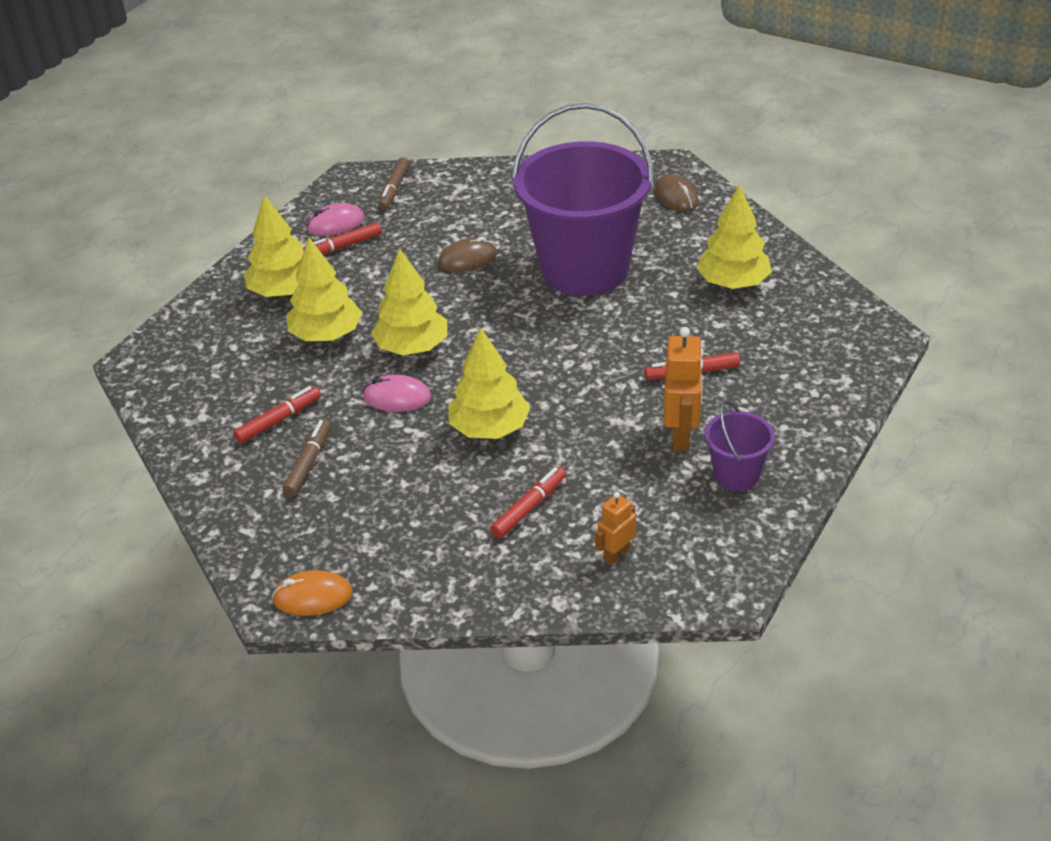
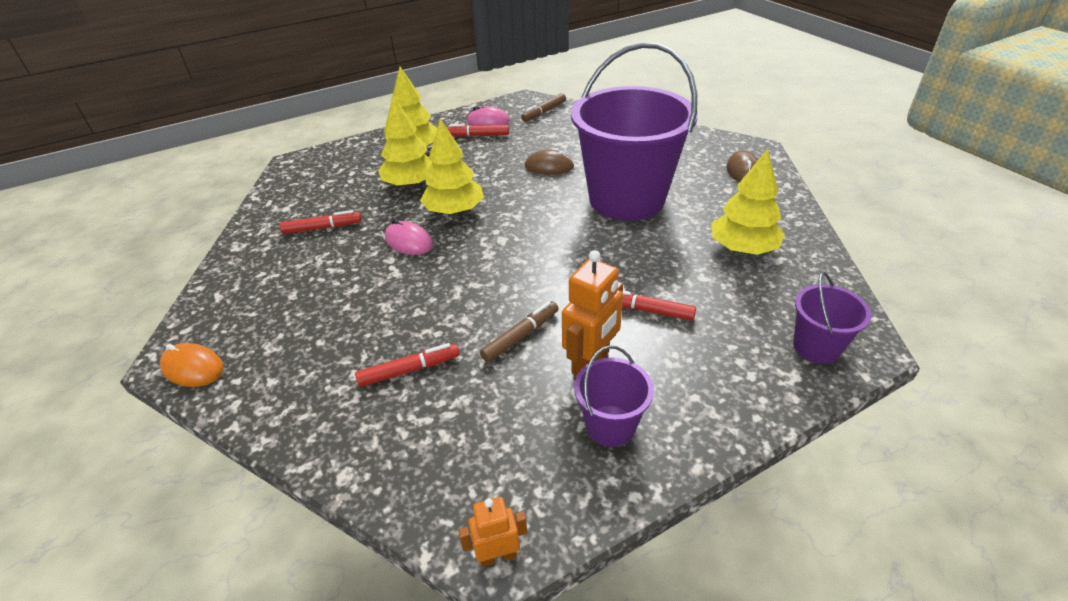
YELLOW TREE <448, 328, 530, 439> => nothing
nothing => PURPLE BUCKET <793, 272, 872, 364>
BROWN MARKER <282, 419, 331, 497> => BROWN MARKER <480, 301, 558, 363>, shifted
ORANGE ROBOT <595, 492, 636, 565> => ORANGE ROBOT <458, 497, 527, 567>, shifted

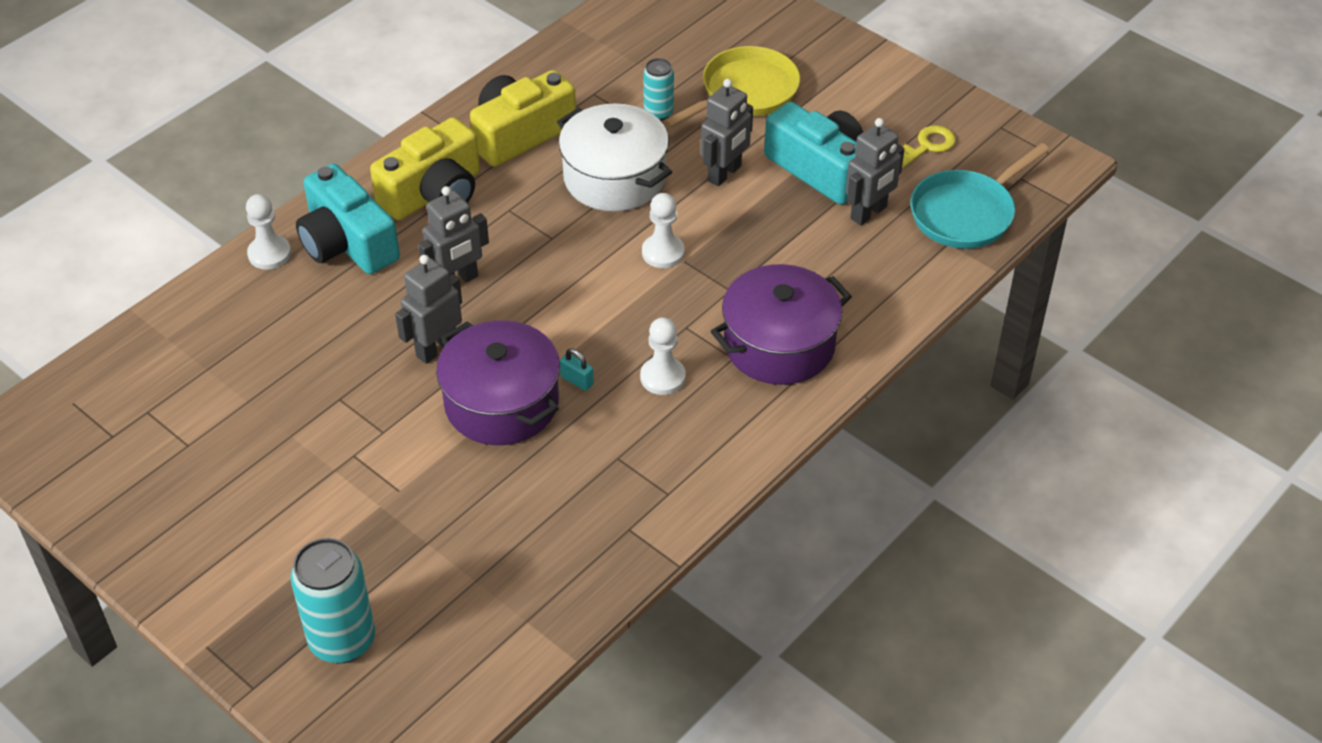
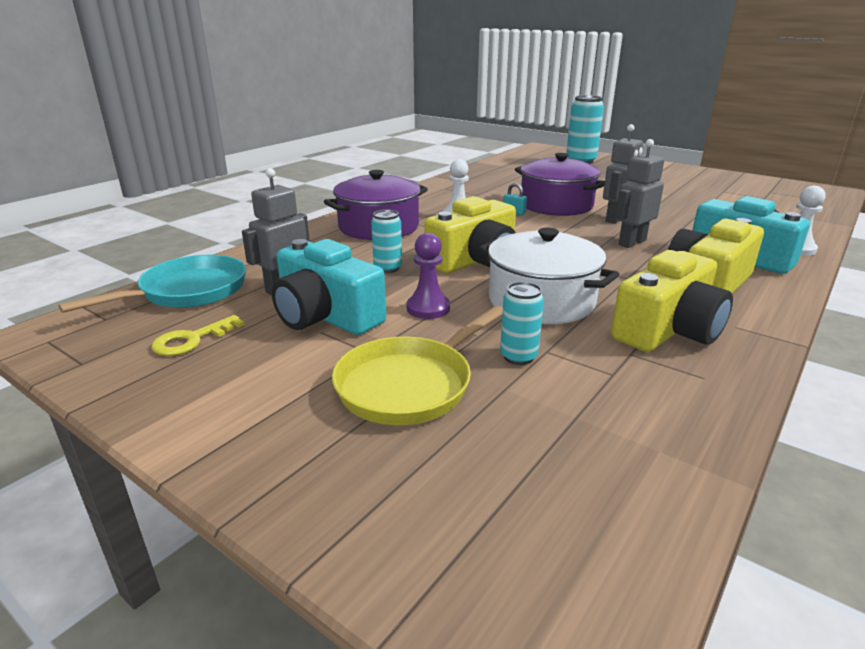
nothing => TURQUOISE CAN <371, 210, 402, 273>
WHITE PAWN <642, 193, 685, 268> => YELLOW CAMERA <425, 196, 516, 273>
GREY ROBOT <701, 79, 753, 186> => PURPLE PAWN <407, 233, 450, 319>

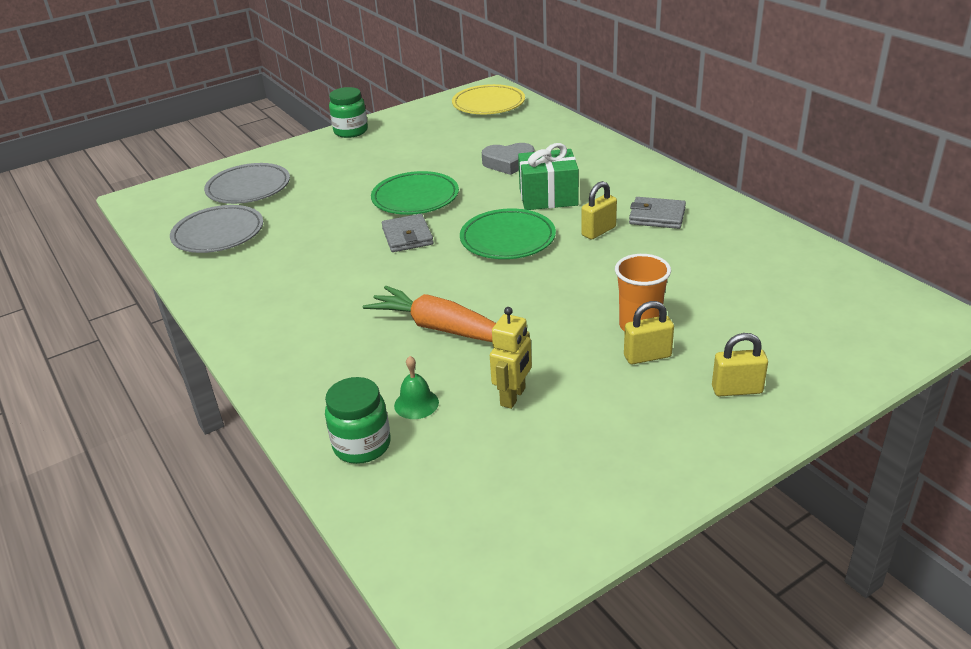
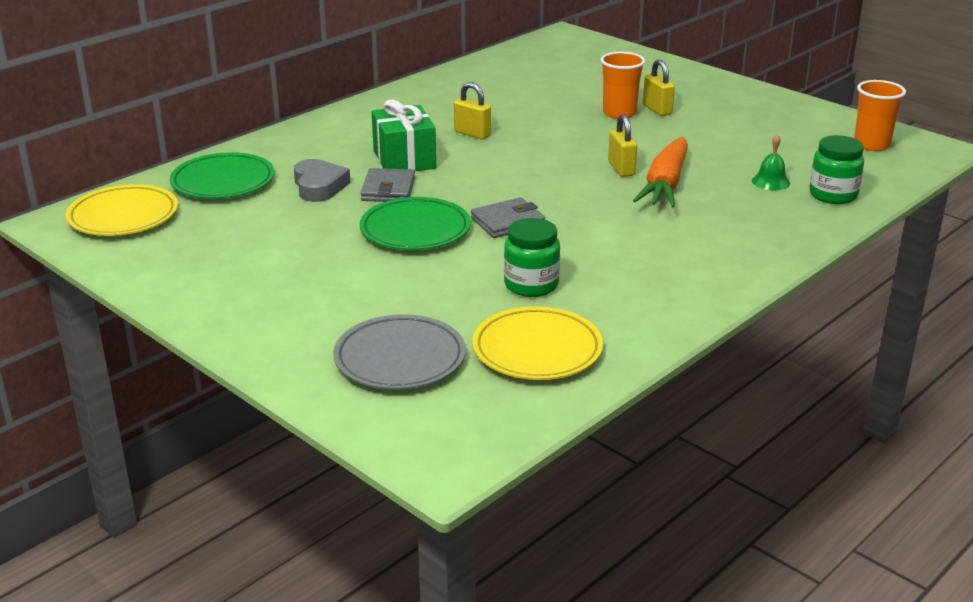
YELLOW ROBOT <490, 307, 532, 409> => nothing
nothing => ORANGE CUP <854, 80, 906, 151>
GREEN JAR <329, 87, 368, 138> => GREEN JAR <504, 218, 560, 297>, shifted
GREEN PLATE <460, 209, 556, 259> => GREEN PLATE <170, 152, 275, 199>, shifted
GREY WALLET <629, 197, 686, 229> => GREY WALLET <361, 168, 415, 202>, shifted
YELLOW PADLOCK <712, 333, 768, 396> => YELLOW PADLOCK <608, 114, 637, 177>, shifted
GREY PLATE <170, 205, 263, 253> => YELLOW PLATE <472, 306, 603, 380>

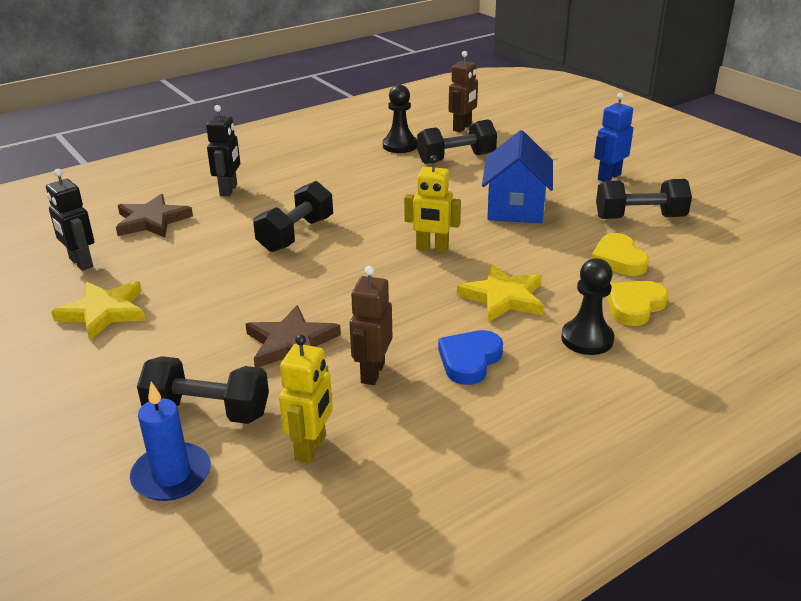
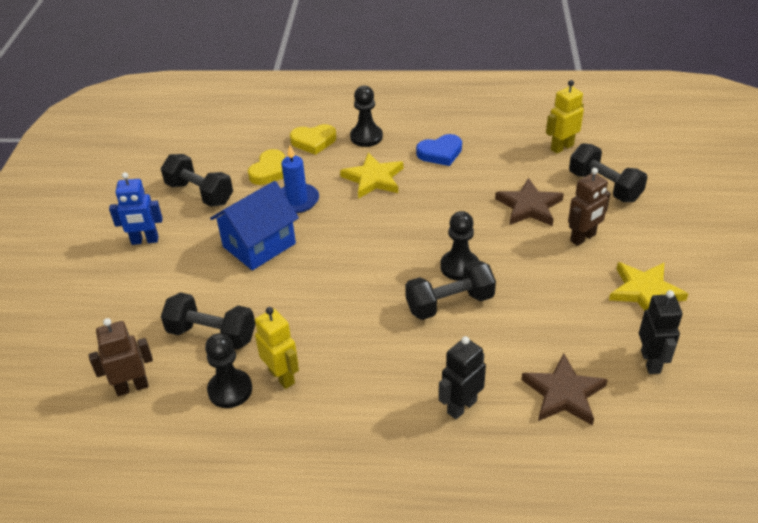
nothing => BLACK PAWN <440, 211, 479, 281>
BLUE CANDLE <130, 382, 211, 501> => BLUE CANDLE <281, 146, 319, 213>, shifted
BROWN ROBOT <350, 266, 392, 385> => BROWN ROBOT <568, 168, 611, 246>, shifted
YELLOW ROBOT <404, 155, 461, 253> => YELLOW ROBOT <255, 307, 299, 389>, shifted

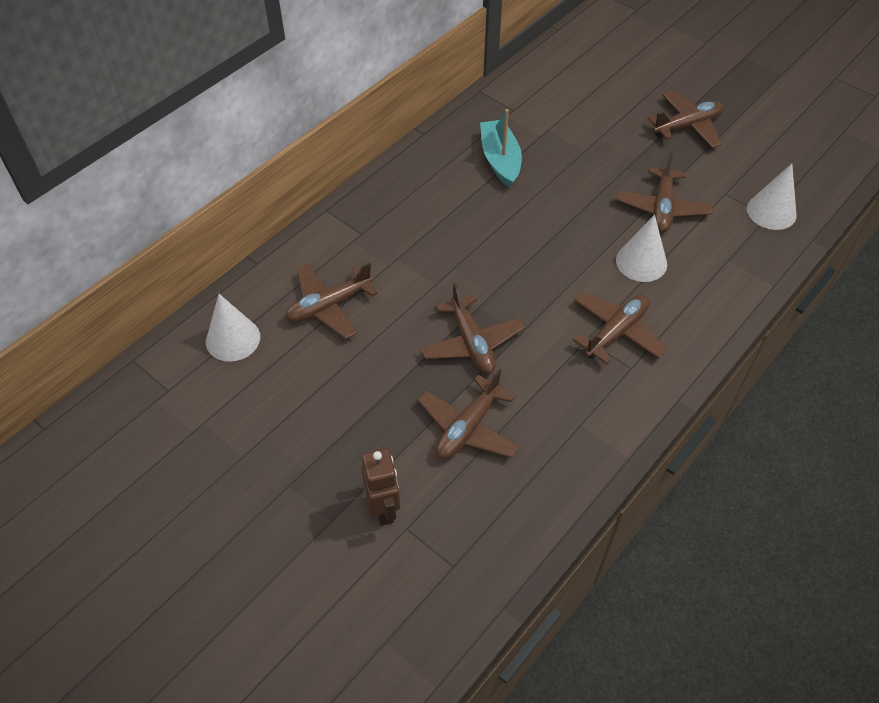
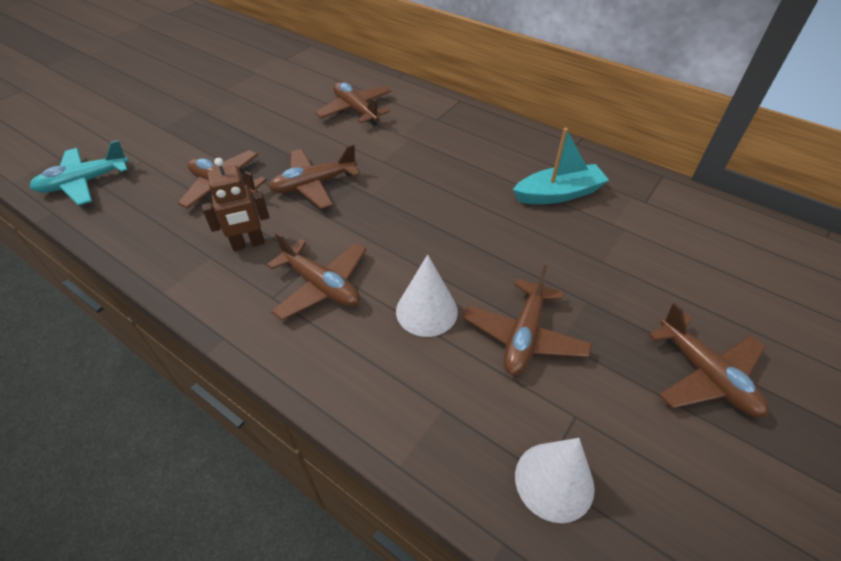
WHITE CONE <206, 294, 260, 362> => nothing
nothing => TURQUOISE PLANE <30, 140, 129, 206>
BROWN ROBOT <362, 448, 400, 526> => BROWN ROBOT <202, 158, 269, 251>, shifted
BROWN PLANE <616, 153, 713, 232> => BROWN PLANE <463, 265, 592, 375>, 75 degrees counterclockwise

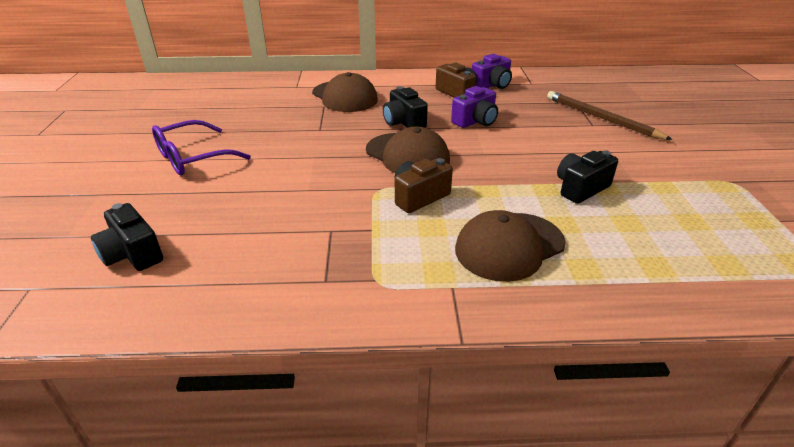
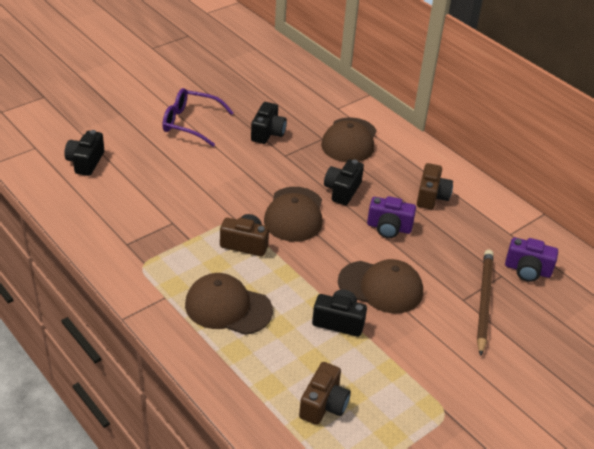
nothing => BLACK CAMERA <251, 102, 287, 144>
nothing => BROWN CAMERA <299, 362, 351, 425>
nothing => BROWN CAP <338, 259, 423, 314>
PURPLE CAMERA <472, 54, 512, 89> => PURPLE CAMERA <505, 237, 558, 282>, shifted

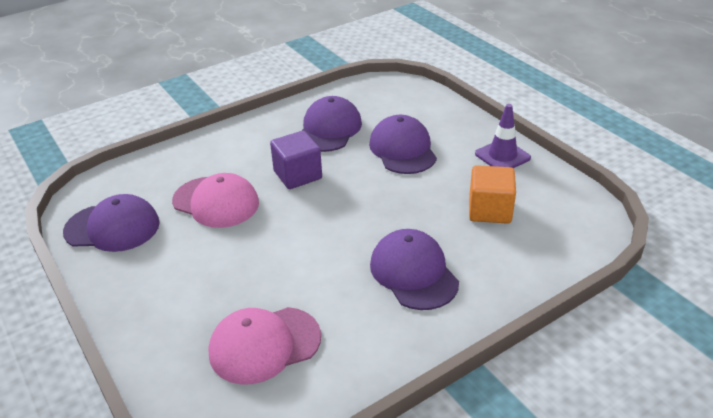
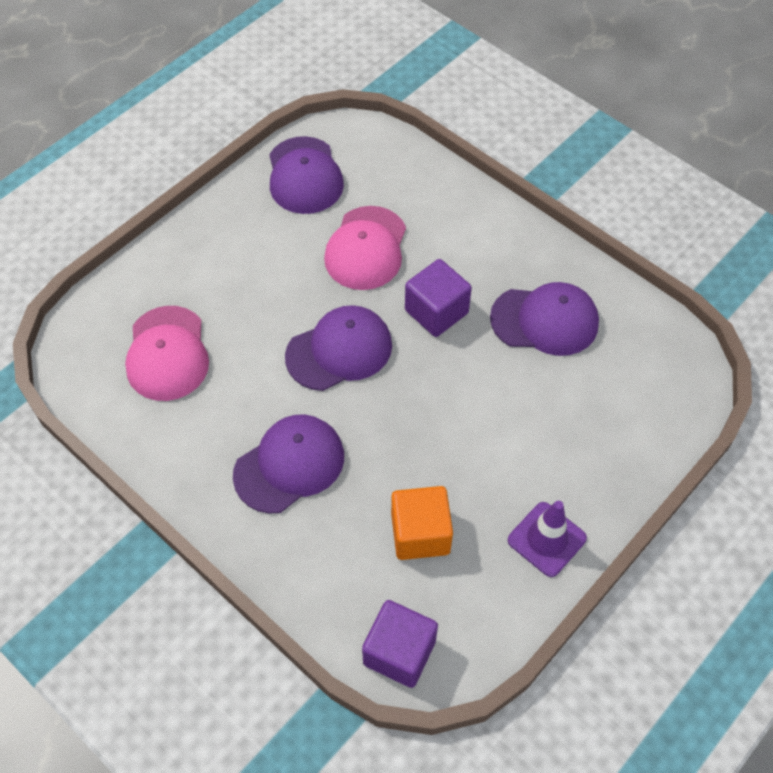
nothing => PURPLE CUBE <362, 600, 438, 688>
PURPLE CAP <369, 115, 437, 174> => PURPLE CAP <285, 305, 392, 391>, shifted
PINK CAP <208, 307, 321, 384> => PINK CAP <125, 306, 209, 401>, 150 degrees counterclockwise

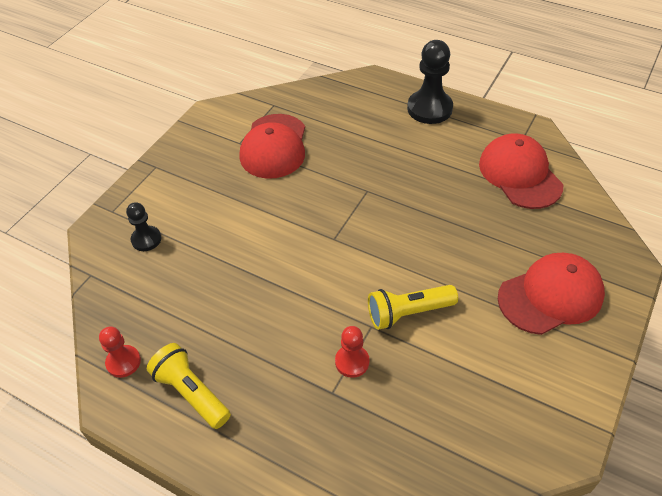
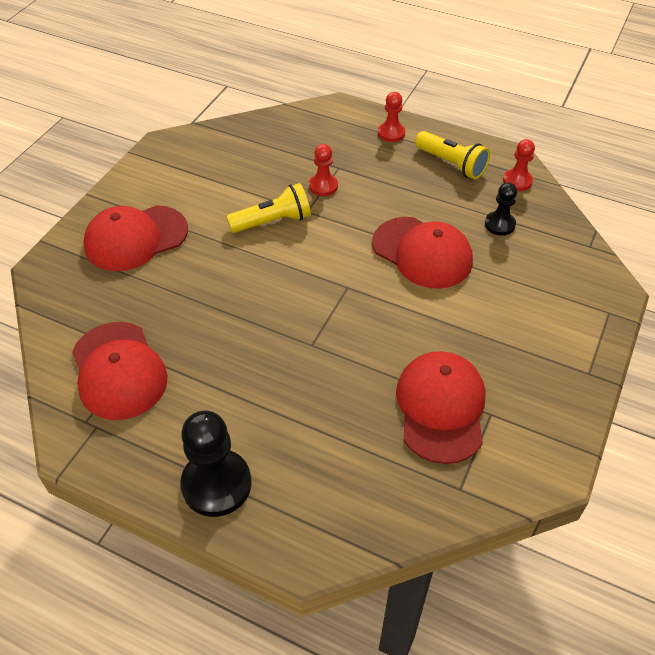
nothing => RED CAP <372, 217, 473, 289>
nothing => RED PAWN <378, 92, 405, 142>
BLACK PAWN <126, 202, 161, 251> => BLACK PAWN <485, 182, 517, 236>, shifted

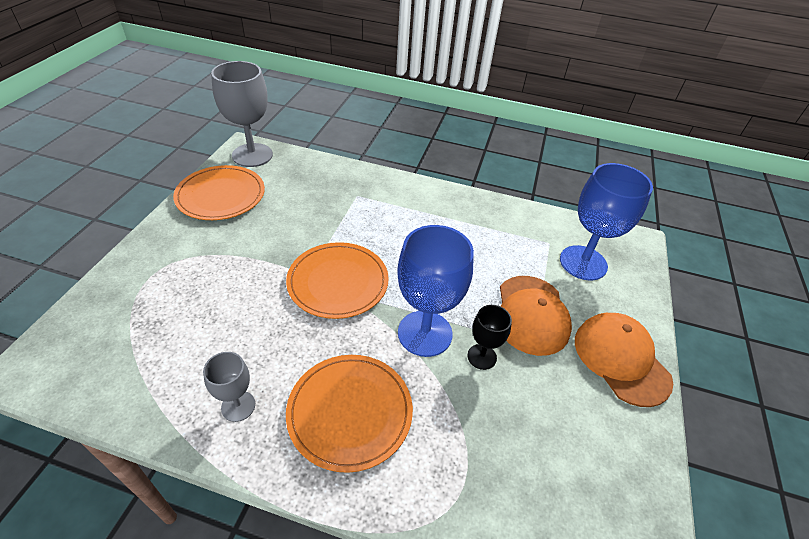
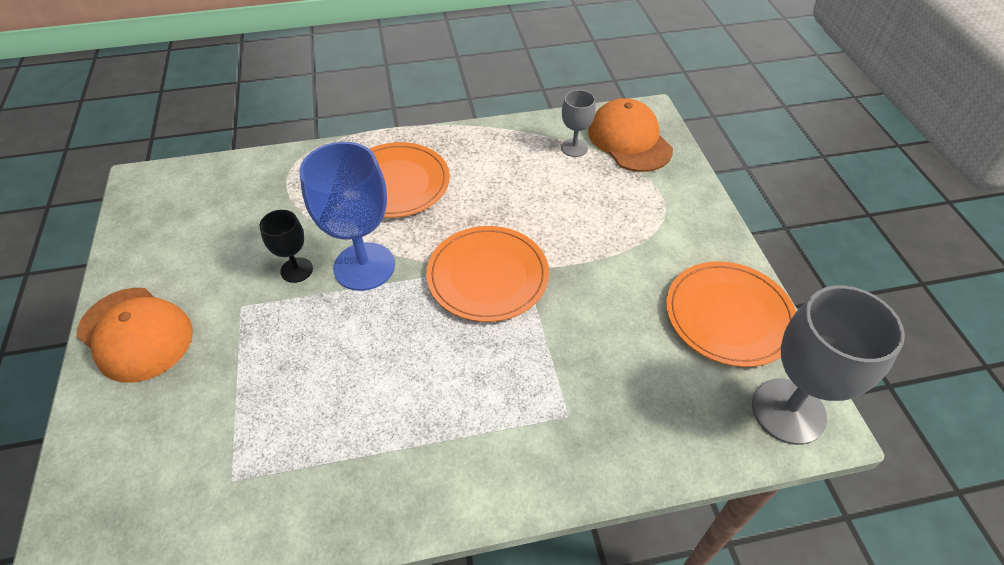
BLUE GOBLET <560, 163, 653, 280> => nothing
GREY GOBLET <203, 352, 255, 422> => GREY GOBLET <561, 90, 596, 157>, shifted
ORANGE CAP <500, 276, 572, 356> => ORANGE CAP <588, 98, 673, 172>, shifted

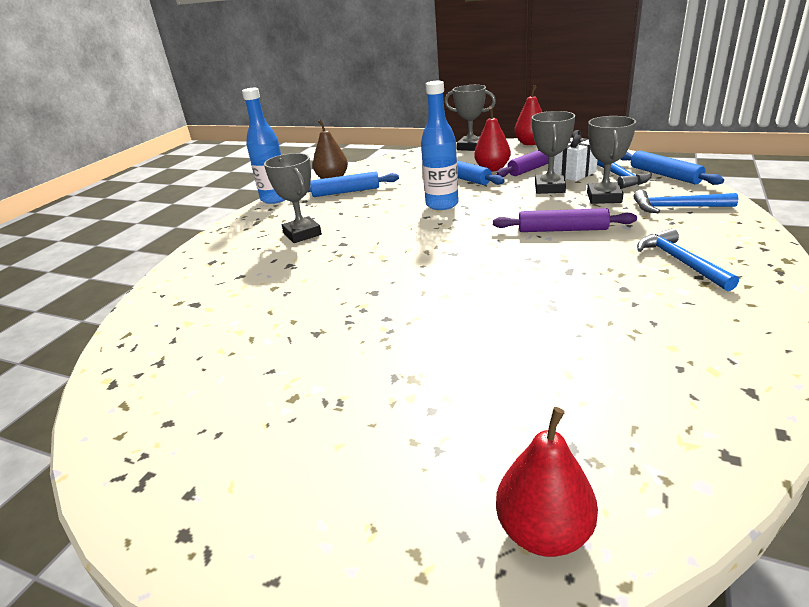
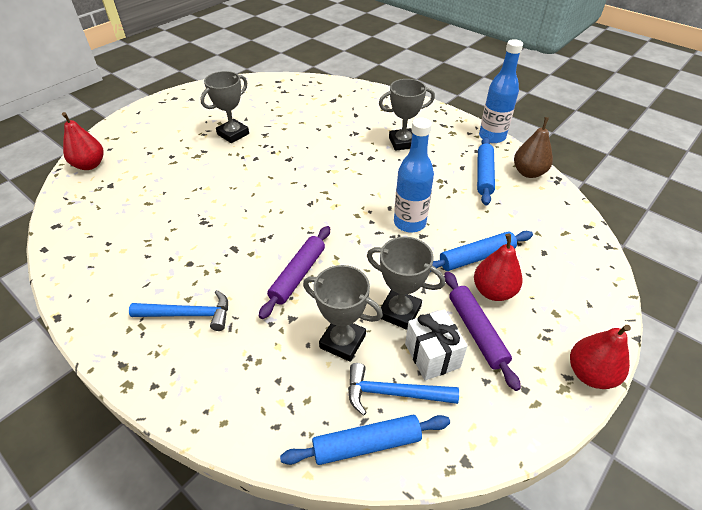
BLUE HAMMER <634, 190, 739, 213> => nothing
GREY TROPHY <444, 85, 496, 151> => GREY TROPHY <200, 71, 249, 143>, shifted

